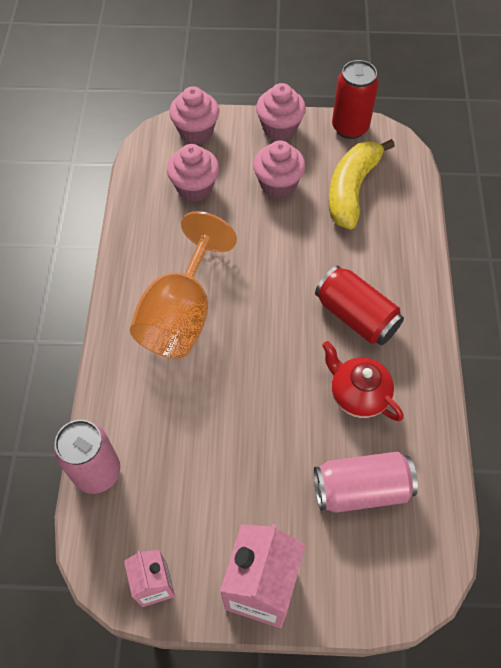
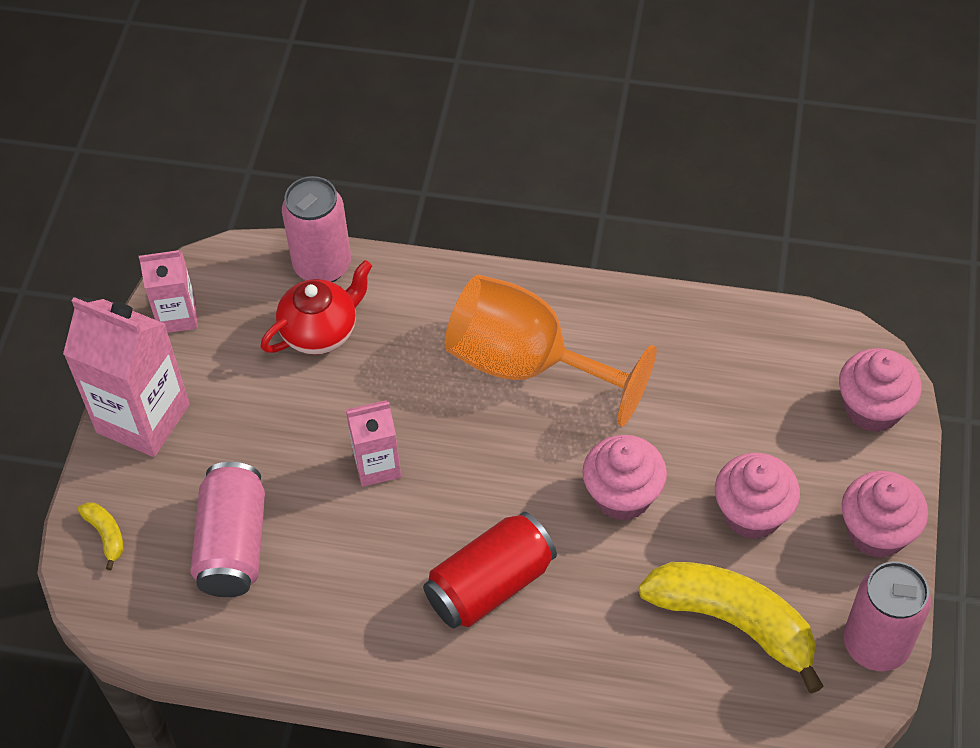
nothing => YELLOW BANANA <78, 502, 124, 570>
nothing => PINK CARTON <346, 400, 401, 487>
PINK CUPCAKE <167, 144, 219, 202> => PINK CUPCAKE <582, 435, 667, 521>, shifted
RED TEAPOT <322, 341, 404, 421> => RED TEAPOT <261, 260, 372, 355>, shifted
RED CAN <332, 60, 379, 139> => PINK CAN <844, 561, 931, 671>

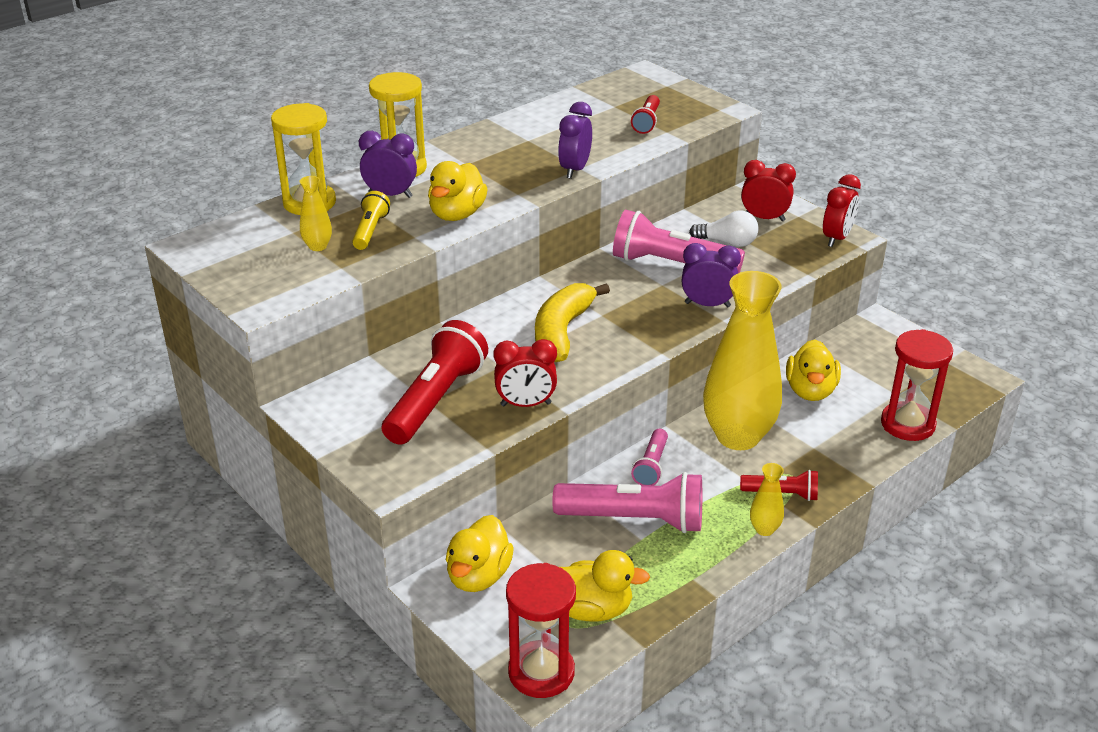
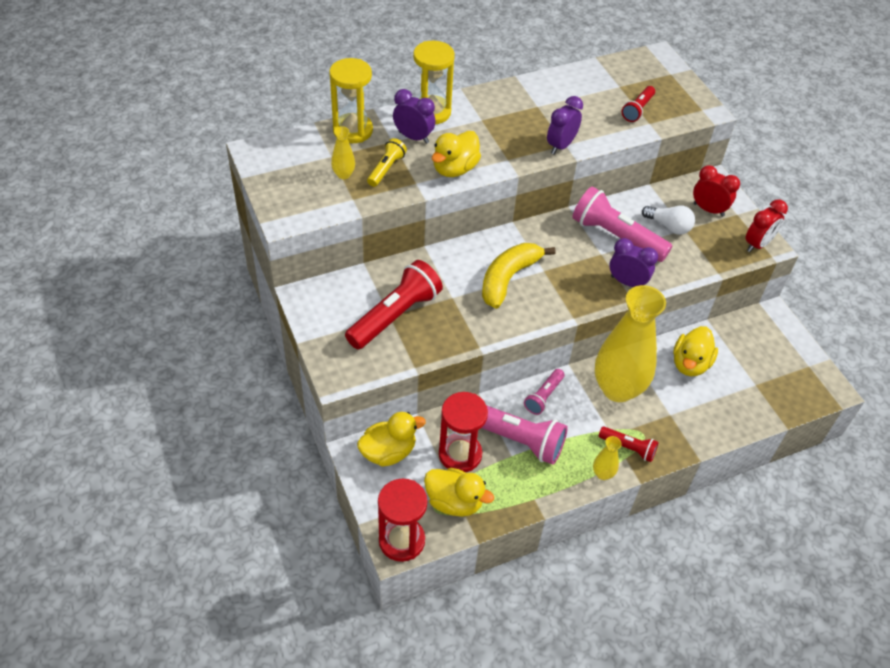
RED CLOCK <493, 339, 557, 407> => nothing
RED HOURGLASS <881, 329, 953, 441> => RED HOURGLASS <439, 392, 488, 472>, shifted
YELLOW DUCK <446, 515, 514, 592> => YELLOW DUCK <357, 412, 426, 467>, 150 degrees counterclockwise

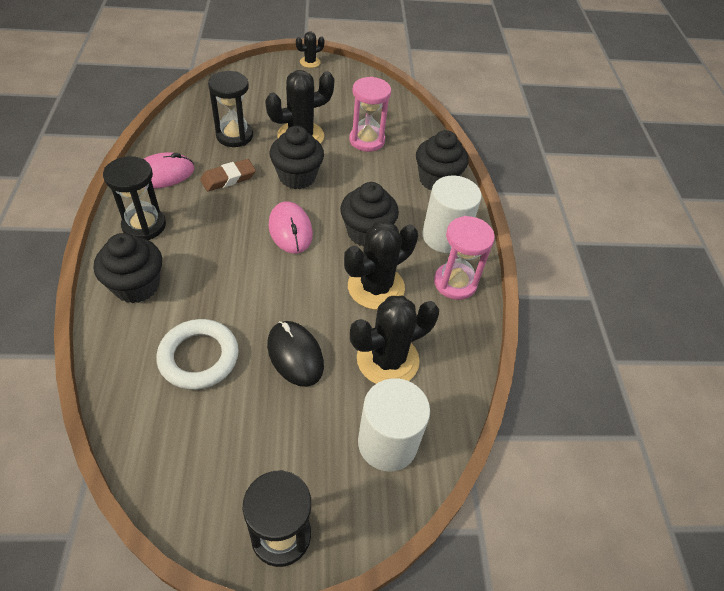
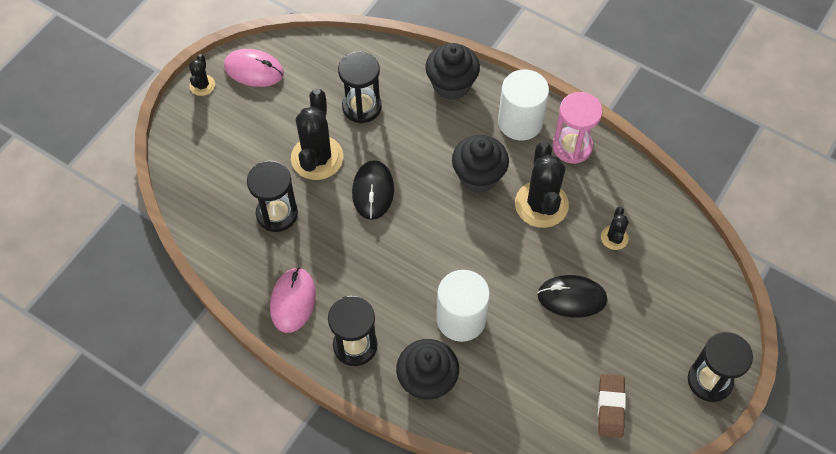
WHITE RING <156, 319, 239, 390> => nothing
BROWN ERASER <200, 159, 256, 191> => BROWN ERASER <598, 374, 626, 438>, shifted
PINK MOUSE <269, 202, 313, 254> => PINK MOUSE <224, 49, 284, 87>, shifted
WHITE CYLINDER <358, 378, 430, 471> => WHITE CYLINDER <437, 270, 490, 342>, shifted
BLACK CUPCAKE <269, 126, 324, 189> => BLACK MOUSE <352, 160, 394, 220>
PINK HOURGLASS <349, 77, 391, 152> => BLACK HOURGLASS <338, 51, 382, 123>
BLACK CACTUS <350, 296, 439, 384> => BLACK CACTUS <601, 207, 629, 250>, x0.51

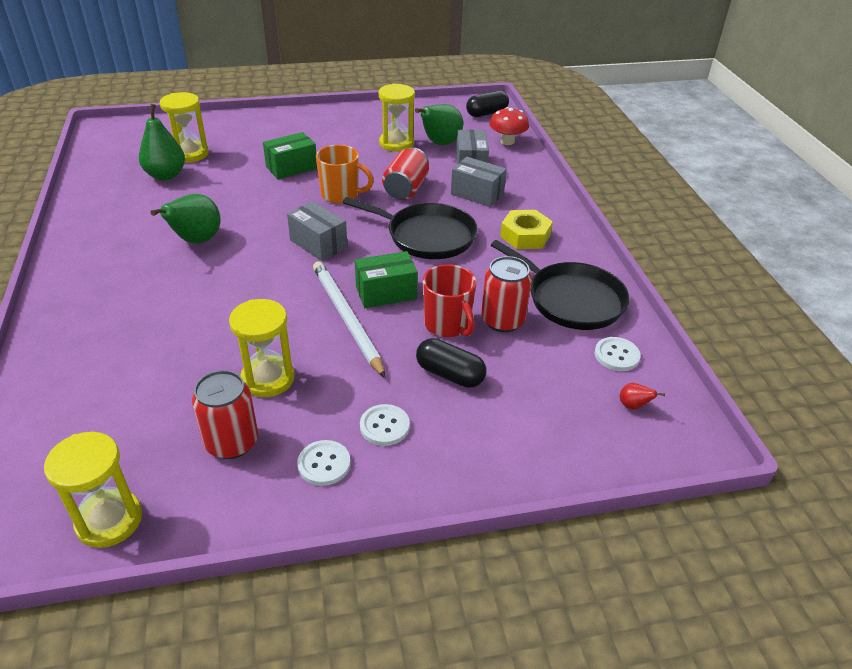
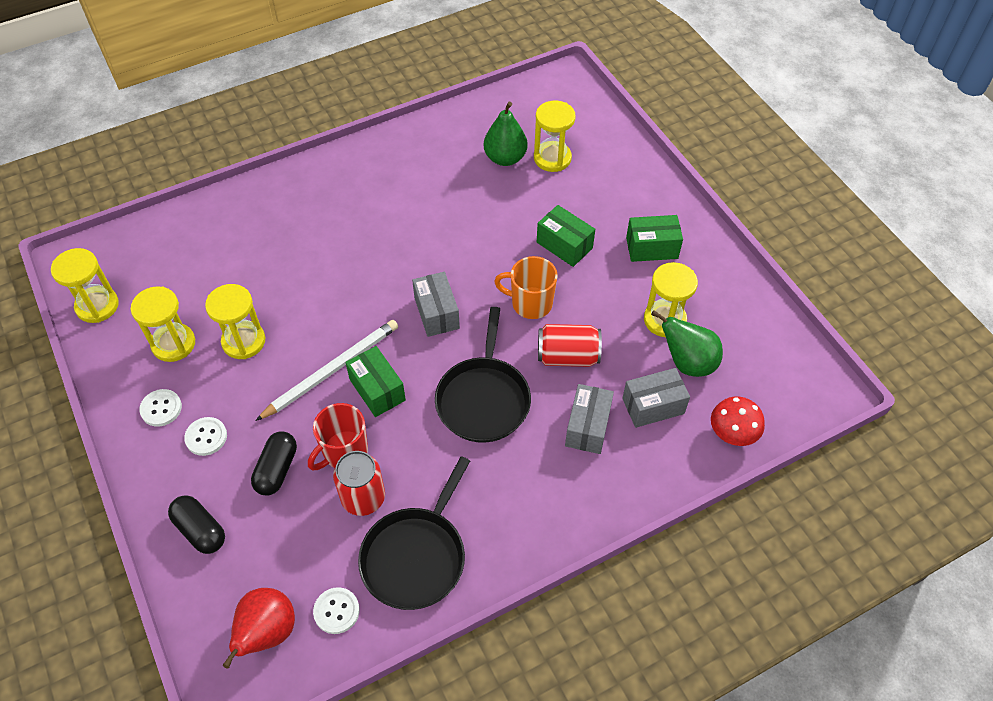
GREEN PEAR <151, 194, 221, 244> => nothing
YELLOW NUT <500, 210, 553, 249> => nothing
nothing => GREEN BOX <626, 215, 683, 262>
BLACK CAPSULE <466, 90, 509, 117> => BLACK CAPSULE <168, 495, 225, 554>, shifted
RED CAN <192, 370, 258, 459> => YELLOW HOURGLASS <131, 286, 195, 362>
GREY BOX <287, 201, 347, 261> => GREY BOX <412, 272, 460, 337>, 45 degrees counterclockwise
ORANGE MUG <316, 145, 374, 204> => ORANGE MUG <494, 256, 558, 319>, 105 degrees clockwise
RED PEAR <620, 383, 665, 410> => RED PEAR <223, 588, 295, 669>, x2.30

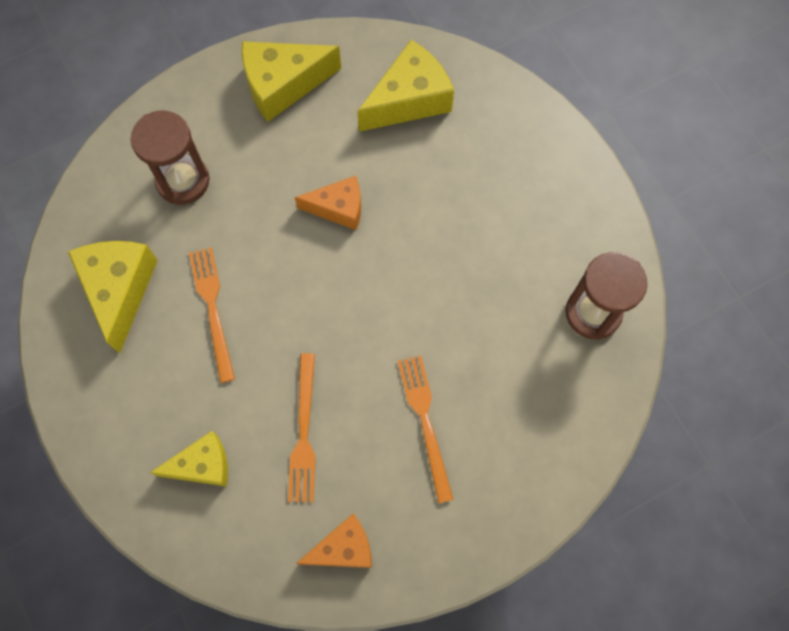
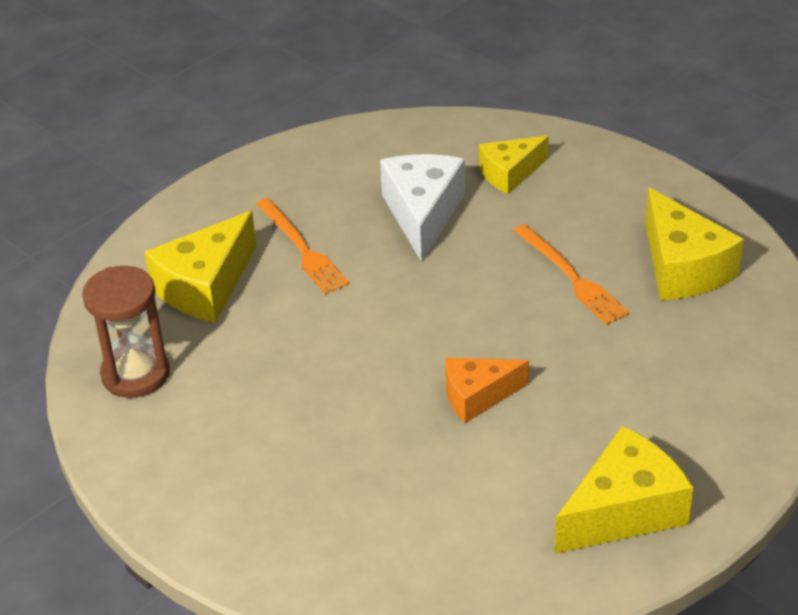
BROWN HOURGLASS <131, 111, 210, 205> => nothing
ORANGE CHEESE <296, 513, 372, 568> => nothing
YELLOW CHEESE <357, 40, 454, 132> => YELLOW CHEESE <144, 211, 257, 322>, shifted
ORANGE FORK <288, 353, 316, 502> => WHITE CHEESE <380, 154, 465, 262>

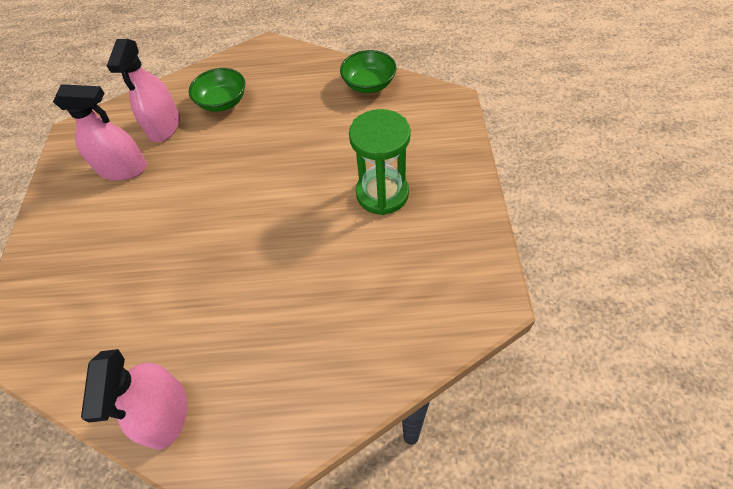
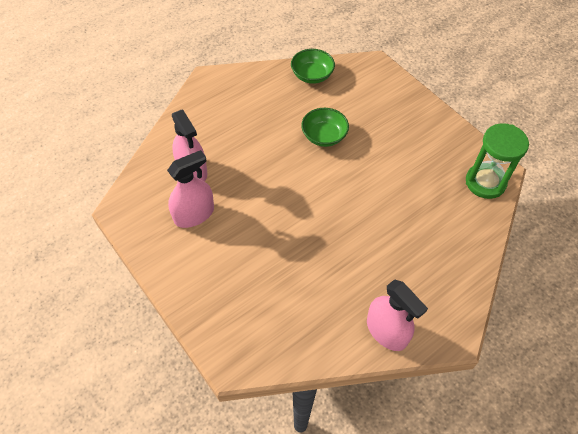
GREEN BOWL <189, 68, 245, 112> => GREEN BOWL <301, 108, 349, 147>, shifted
GREEN HOURGLASS <349, 109, 411, 215> => GREEN HOURGLASS <466, 123, 529, 199>, shifted

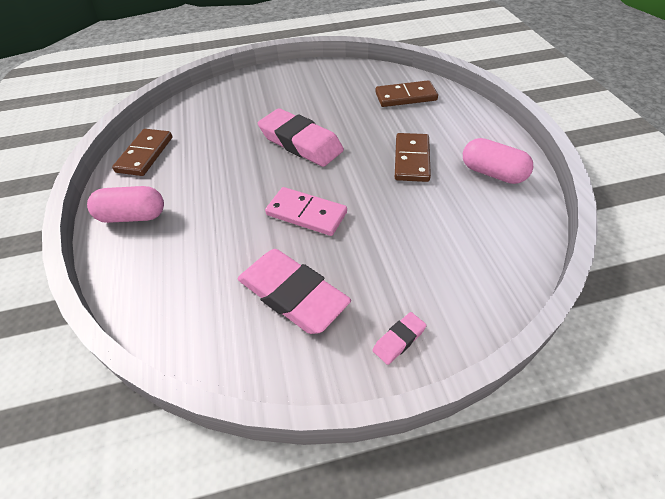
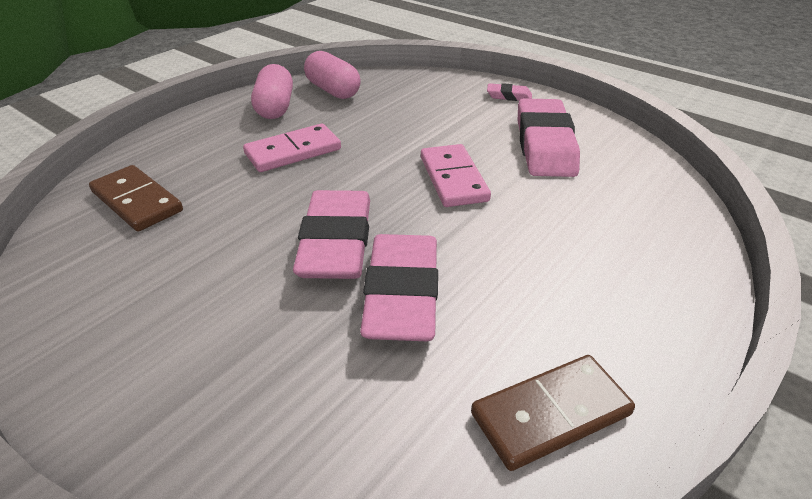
nothing => PINK ERASER <360, 234, 438, 341>
PINK CAPSULE <87, 186, 164, 223> => PINK CAPSULE <304, 51, 361, 99>, shifted
BROWN DOMINO <395, 133, 431, 182> => PINK DOMINO <243, 124, 341, 172>

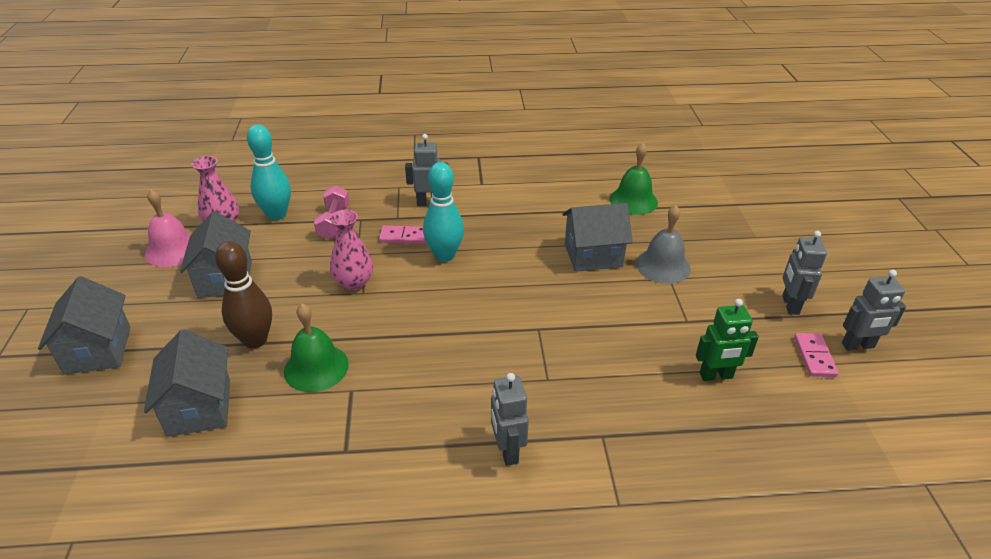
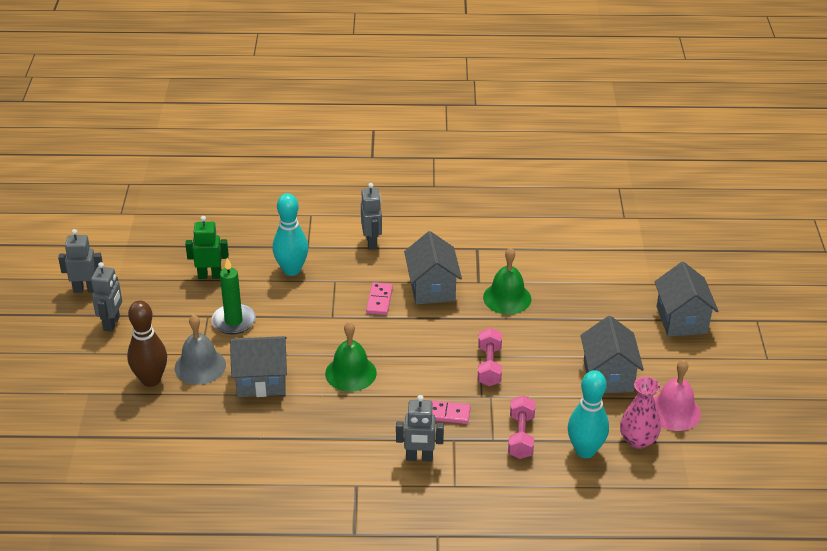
nothing => GREEN CANDLE <211, 258, 256, 334>
GREY HOUSE <144, 329, 230, 437> => GREY HOUSE <404, 231, 462, 305>, shifted
BROWN BOWLING PIN <215, 241, 272, 349> => BROWN BOWLING PIN <127, 301, 167, 387>, shifted
TURQUOISE BOWLING PIN <423, 162, 464, 262> => TURQUOISE BOWLING PIN <273, 193, 308, 276>, shifted
GREEN BELL <609, 143, 658, 215> => GREEN BELL <325, 322, 377, 392>, shifted
PINK DOMINO <794, 333, 839, 377> => PINK DOMINO <366, 282, 393, 315>, shifted
PINK VASE <330, 209, 373, 290> => PINK DUMBBELL <478, 328, 502, 386>

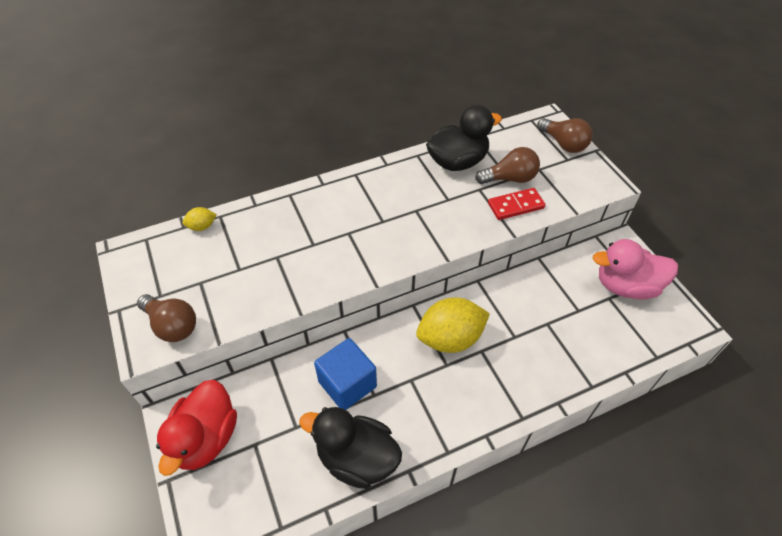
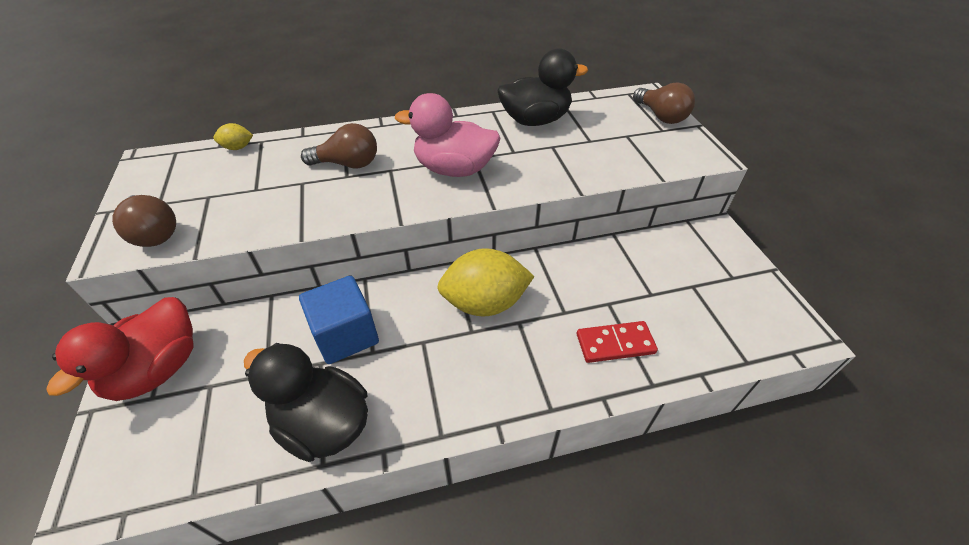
BROWN LIGHT BULB <475, 147, 540, 184> => BROWN LIGHT BULB <301, 123, 377, 168>, shifted
RED DOMINO <488, 188, 546, 220> => RED DOMINO <577, 321, 658, 363>, shifted
PINK DUCK <593, 239, 678, 300> => PINK DUCK <395, 93, 501, 177>, shifted

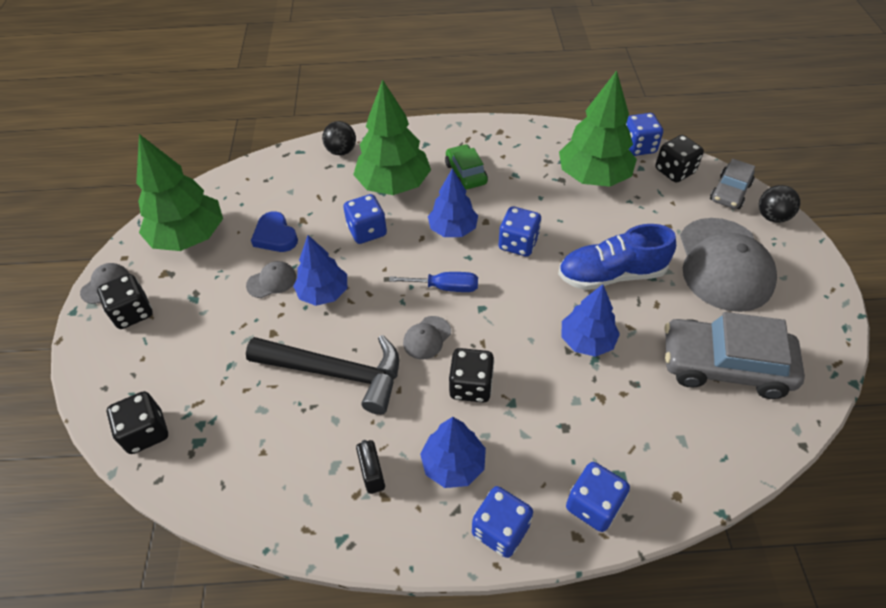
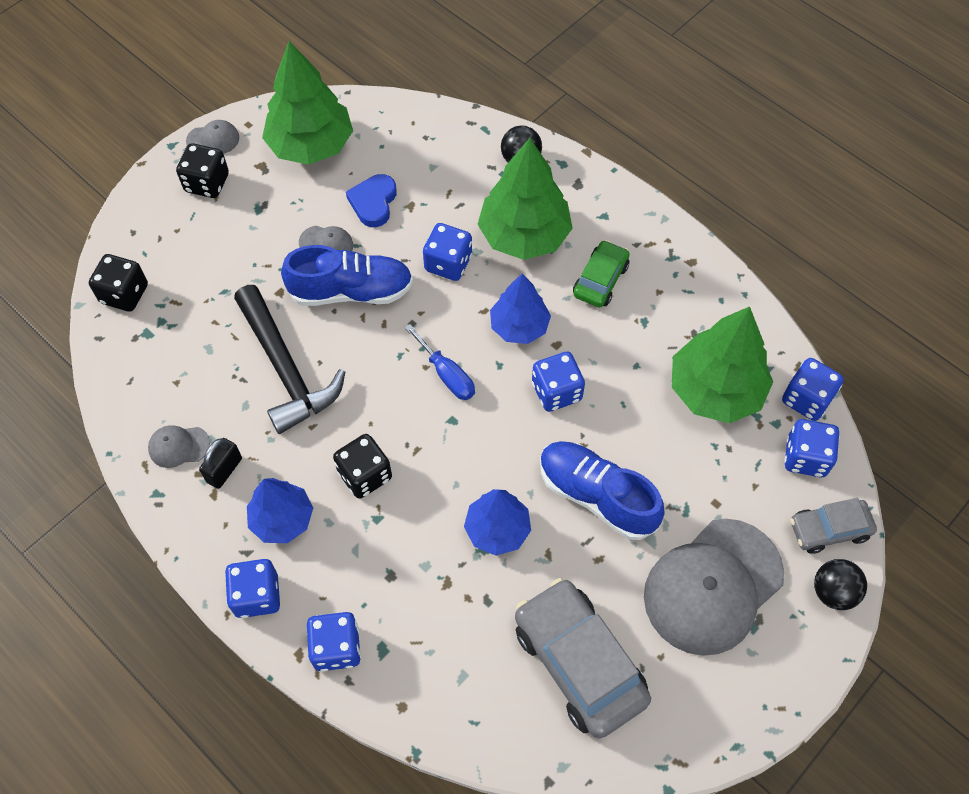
GREY CAP <403, 316, 451, 359> => GREY CAP <148, 425, 210, 468>, shifted
BLUE TREE <293, 235, 347, 306> => BLUE SHOE <281, 245, 413, 306>
BLACK DICE <655, 135, 704, 183> => BLUE DICE <785, 419, 840, 477>

